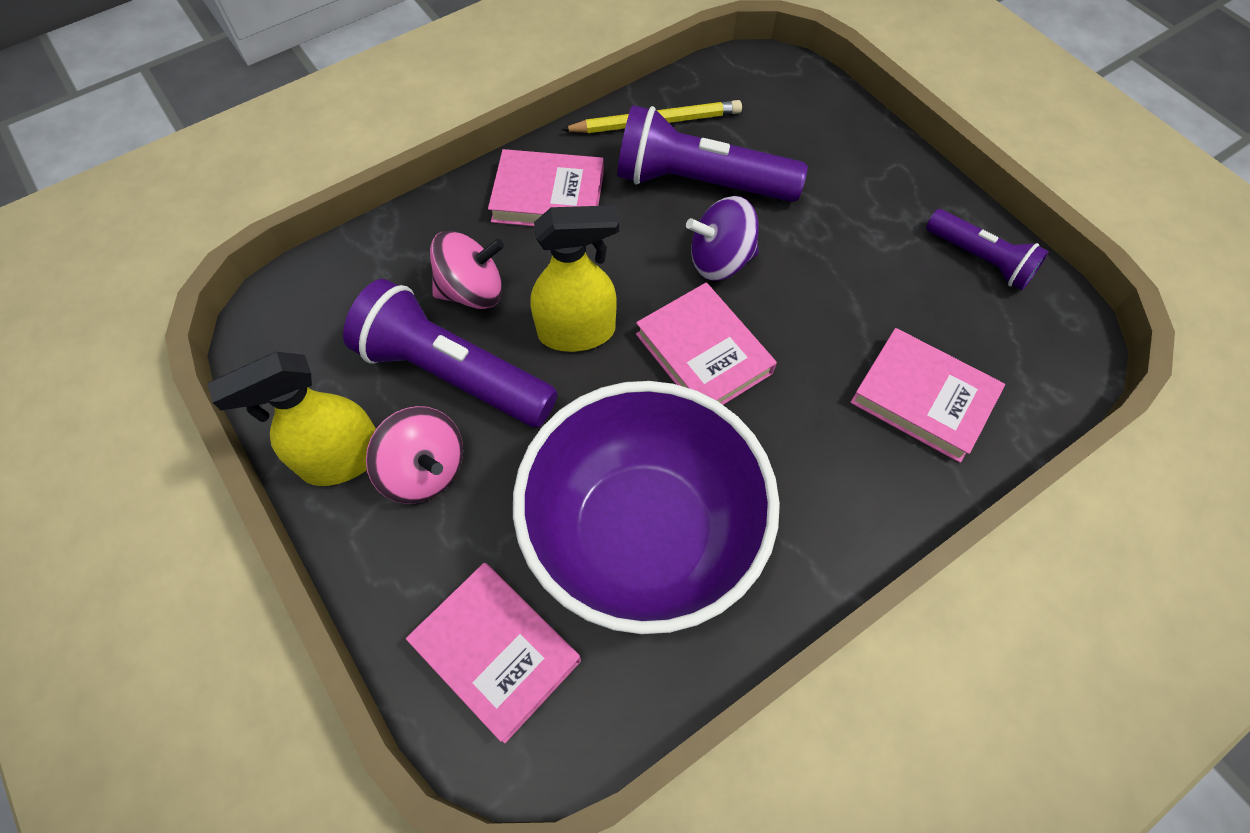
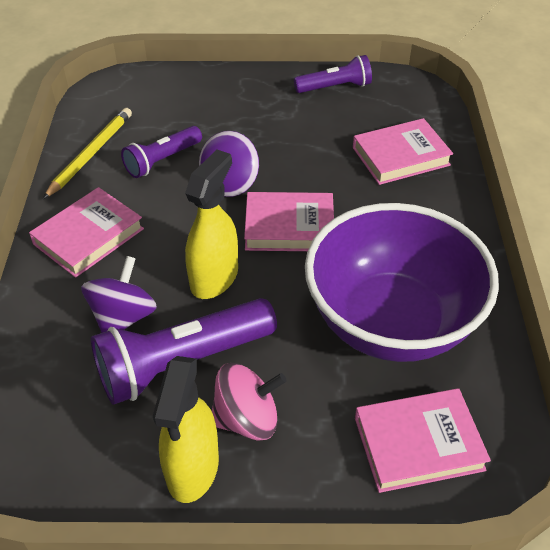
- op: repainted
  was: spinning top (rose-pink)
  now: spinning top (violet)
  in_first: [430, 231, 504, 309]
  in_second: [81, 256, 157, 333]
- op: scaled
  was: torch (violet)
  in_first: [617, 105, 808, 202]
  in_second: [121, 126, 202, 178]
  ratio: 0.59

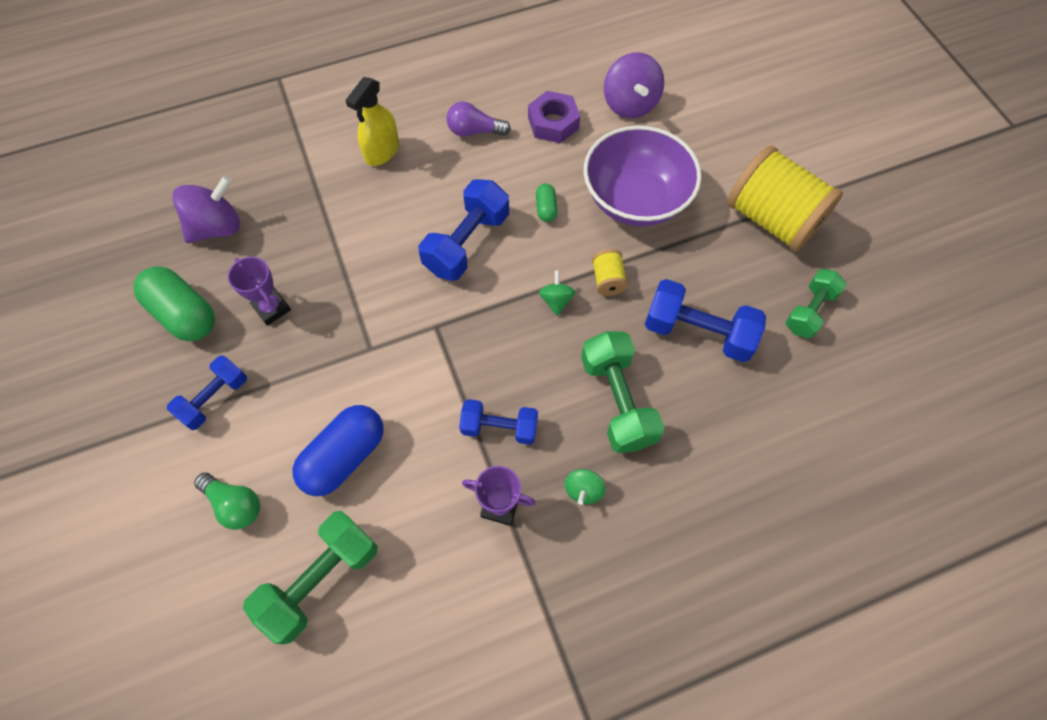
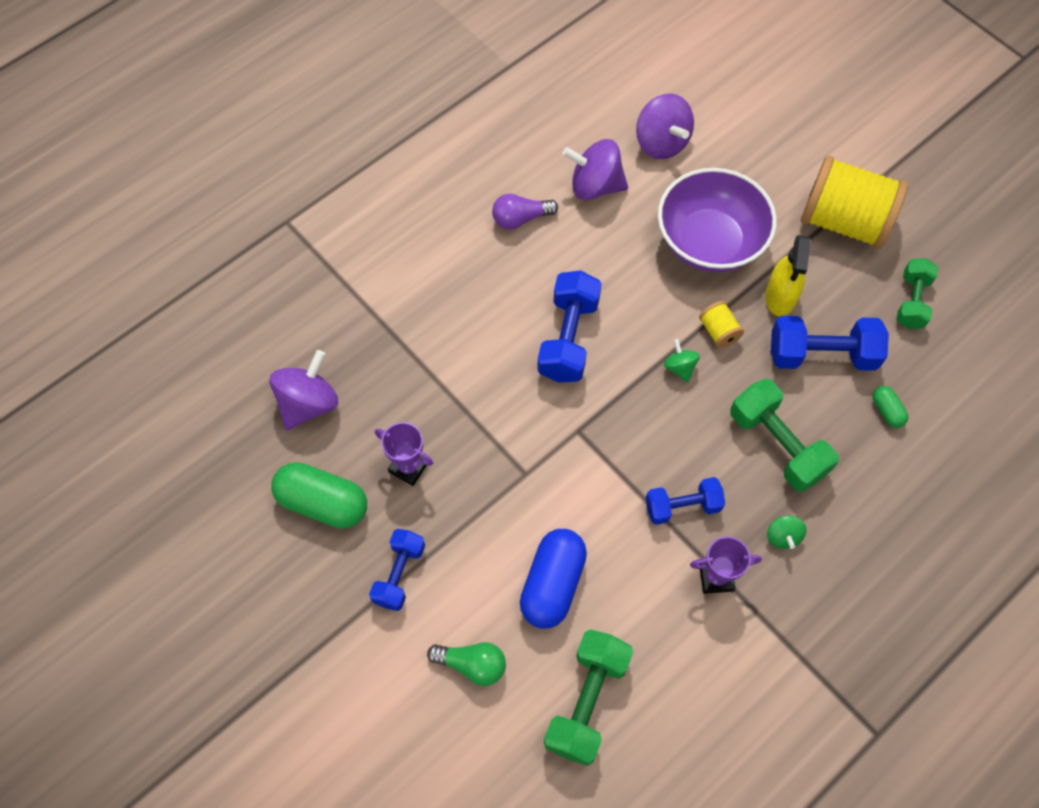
- op: swapped
  was: hex nut (violet)
  now: spinning top (violet)
  in_first: [528, 91, 580, 143]
  in_second: [562, 139, 628, 200]
- op: shifted
  was: spray cleaner (yellow)
  in_first: [345, 77, 399, 166]
  in_second: [765, 235, 811, 317]
- op: shifted
  was: capsule (green)
  in_first: [536, 183, 558, 222]
  in_second: [873, 386, 908, 428]

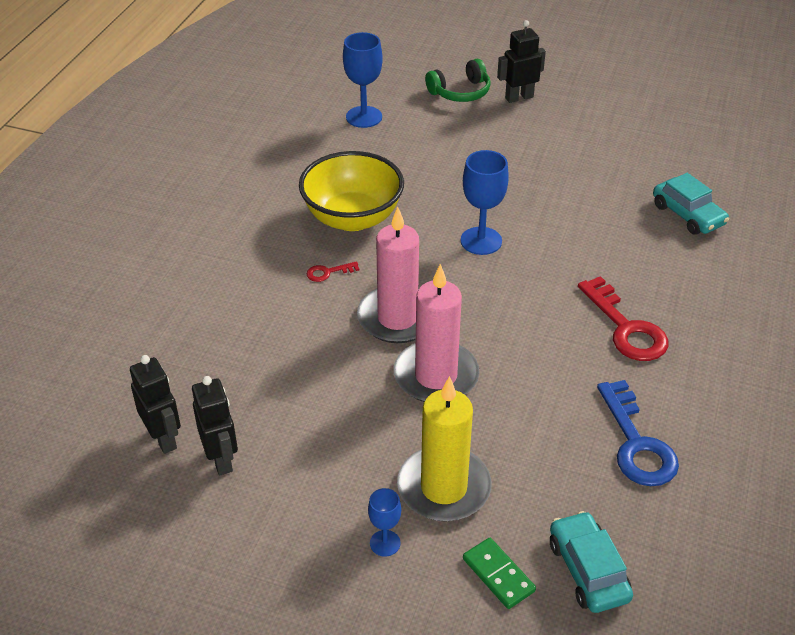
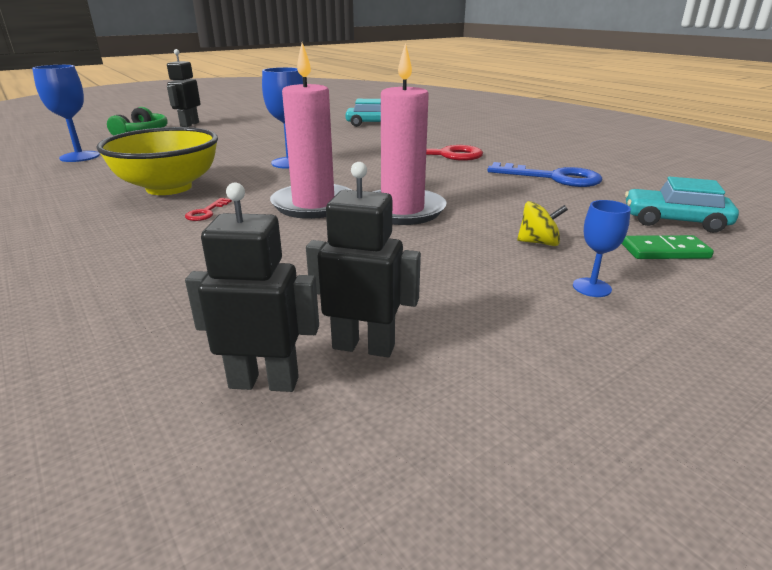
- op: swapped
  was: candle (yellow)
  now: spinning top (yellow)
  in_first: [397, 376, 492, 521]
  in_second: [517, 201, 568, 246]

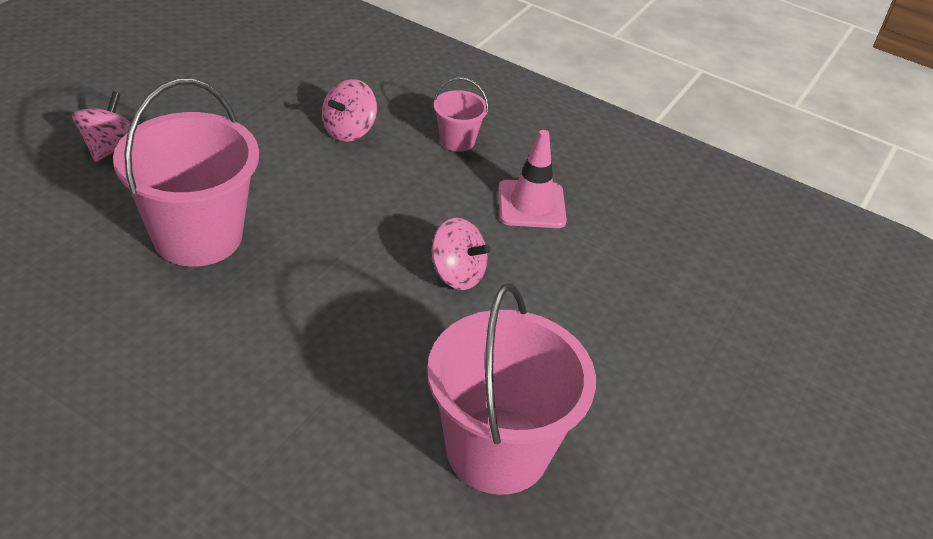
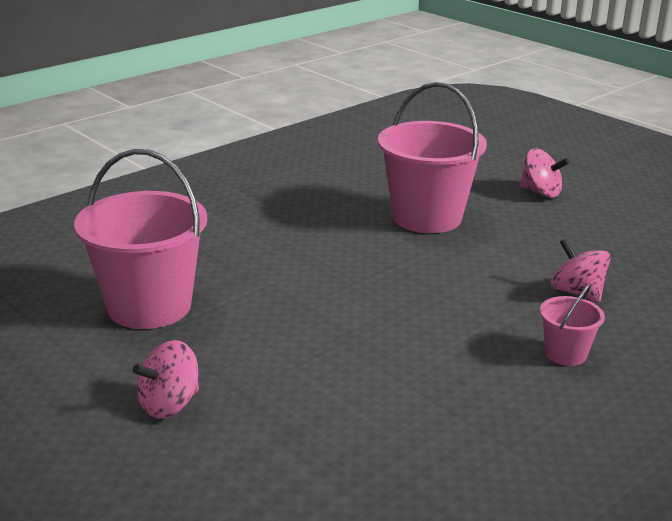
- op: shifted
  was: spinning top (rose-pink)
  in_first: [432, 218, 491, 290]
  in_second: [133, 340, 199, 419]
- op: gone
  was: road cone (rose-pink)
  in_first: [498, 130, 567, 228]

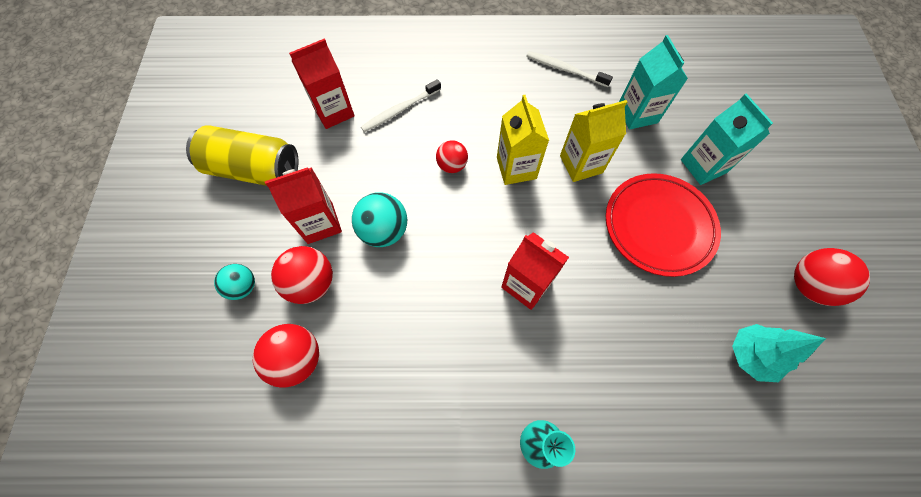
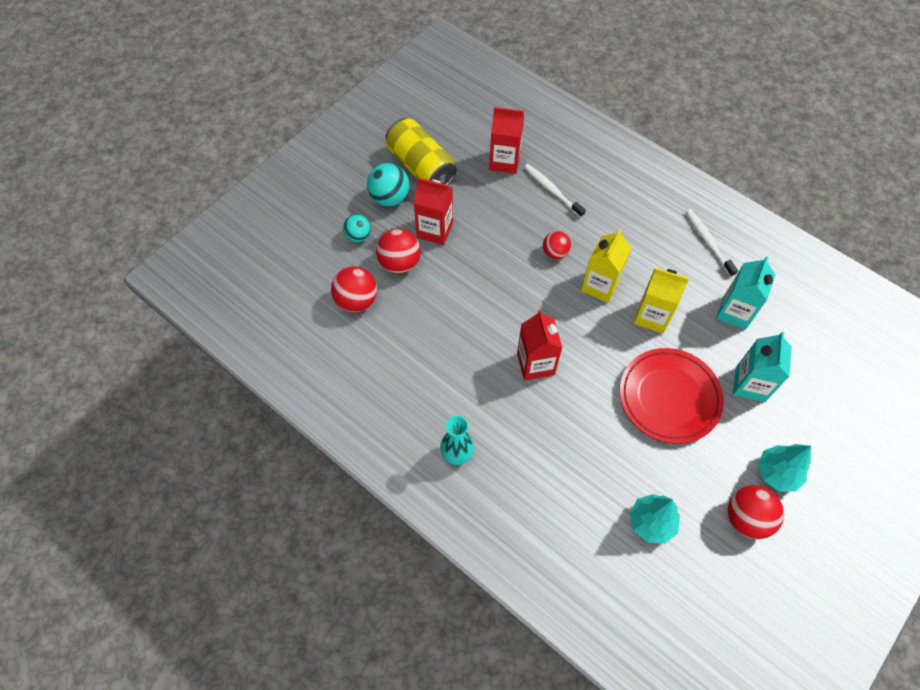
- op: shifted
  was: play ball (aqua)
  in_first: [352, 193, 407, 247]
  in_second: [367, 163, 410, 206]
- op: rotated
  was: tooth brush (white)
  in_first: [361, 79, 441, 132]
  in_second: [524, 164, 586, 218]
  clockwise: 45
- op: new
  now: fir tree (aqua)
  in_second: [758, 444, 811, 492]

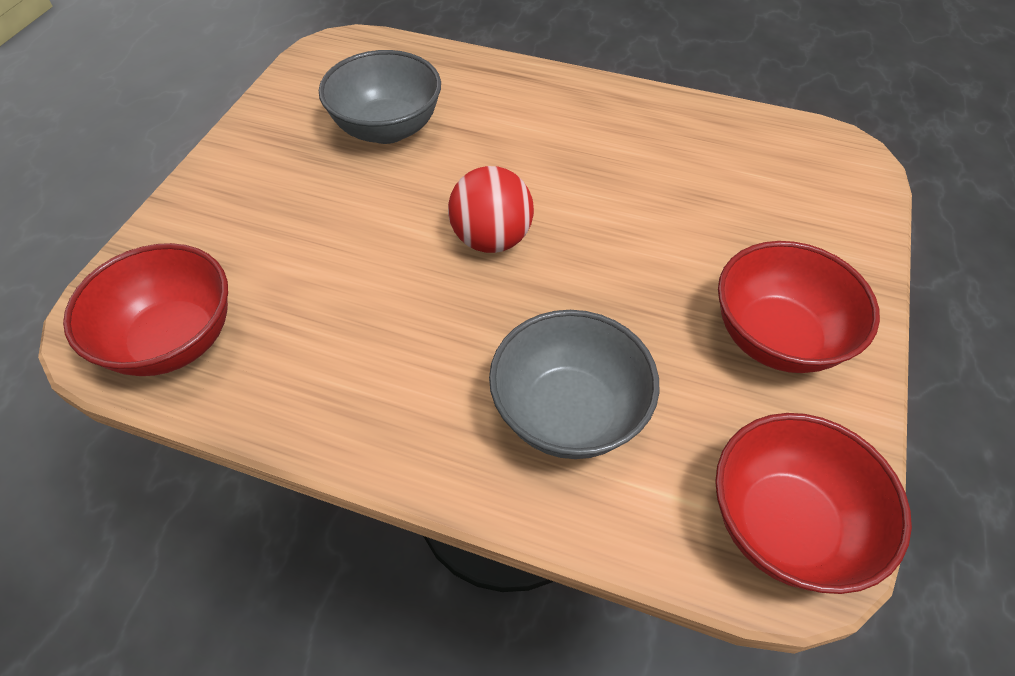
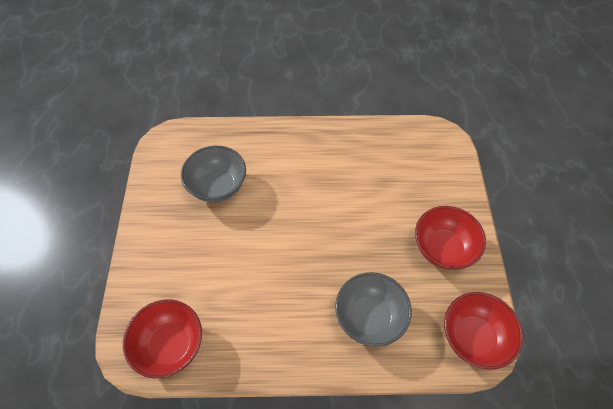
- op: gone
  was: play ball (red)
  in_first: [448, 166, 534, 253]

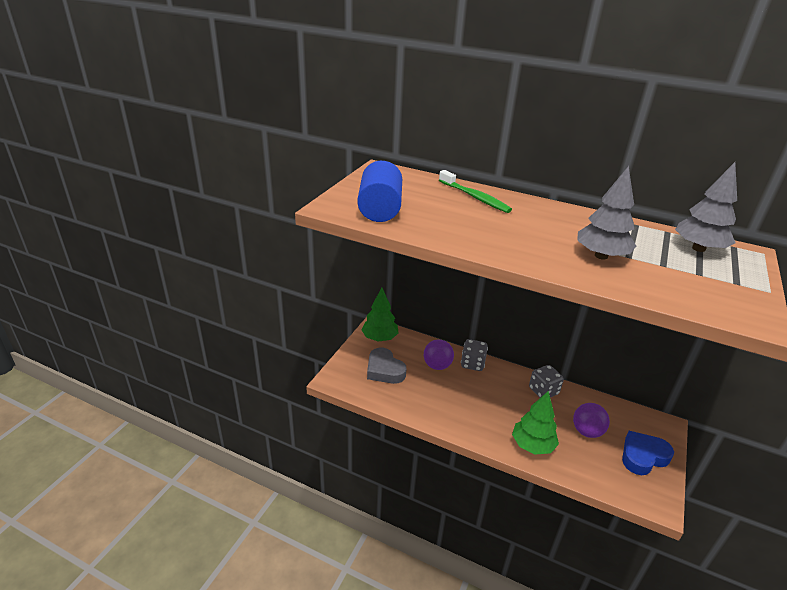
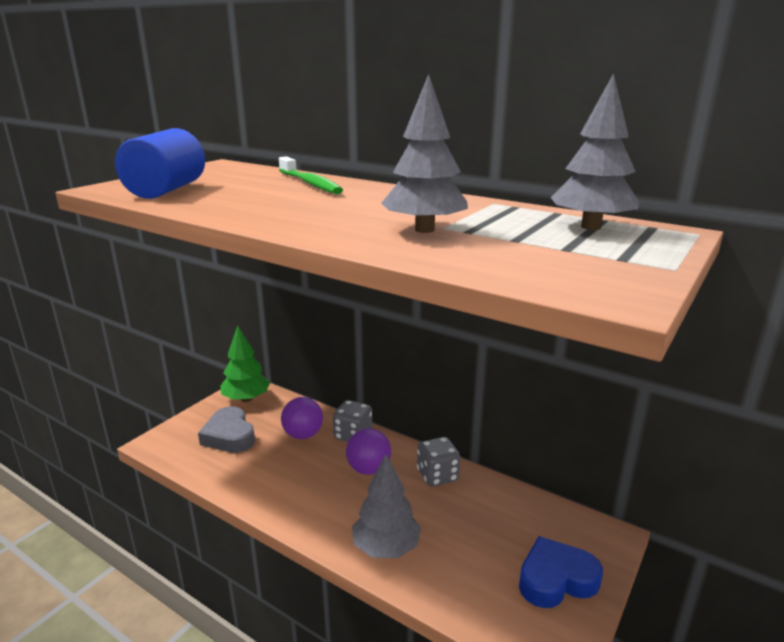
- op: shifted
  was: play ball (violet)
  in_first: [573, 403, 610, 438]
  in_second: [346, 428, 391, 475]
- op: repainted
  was: fir tree (green)
  now: fir tree (grey)
  in_first: [512, 391, 559, 455]
  in_second: [352, 454, 421, 558]

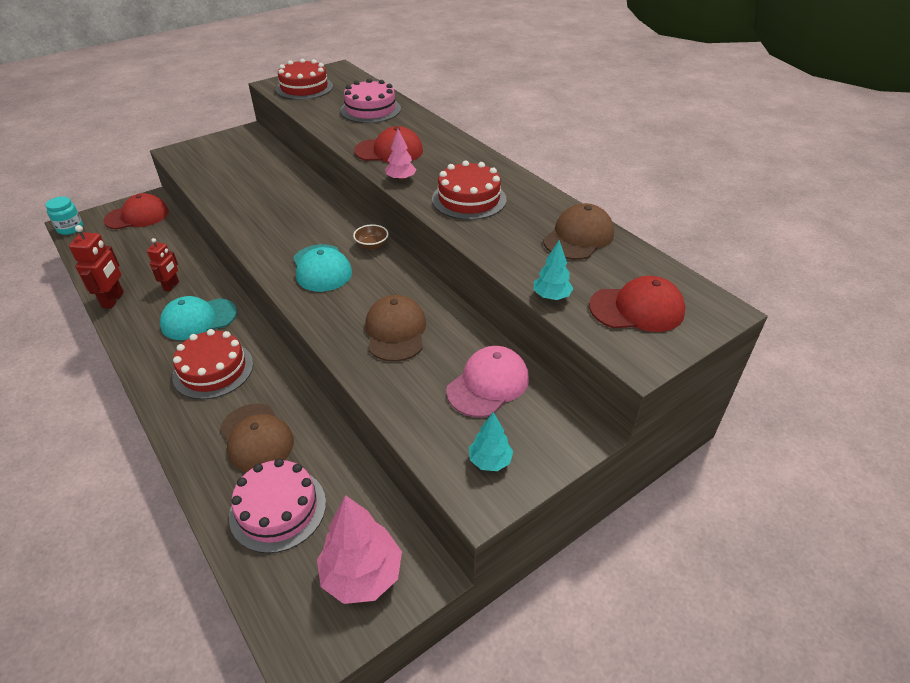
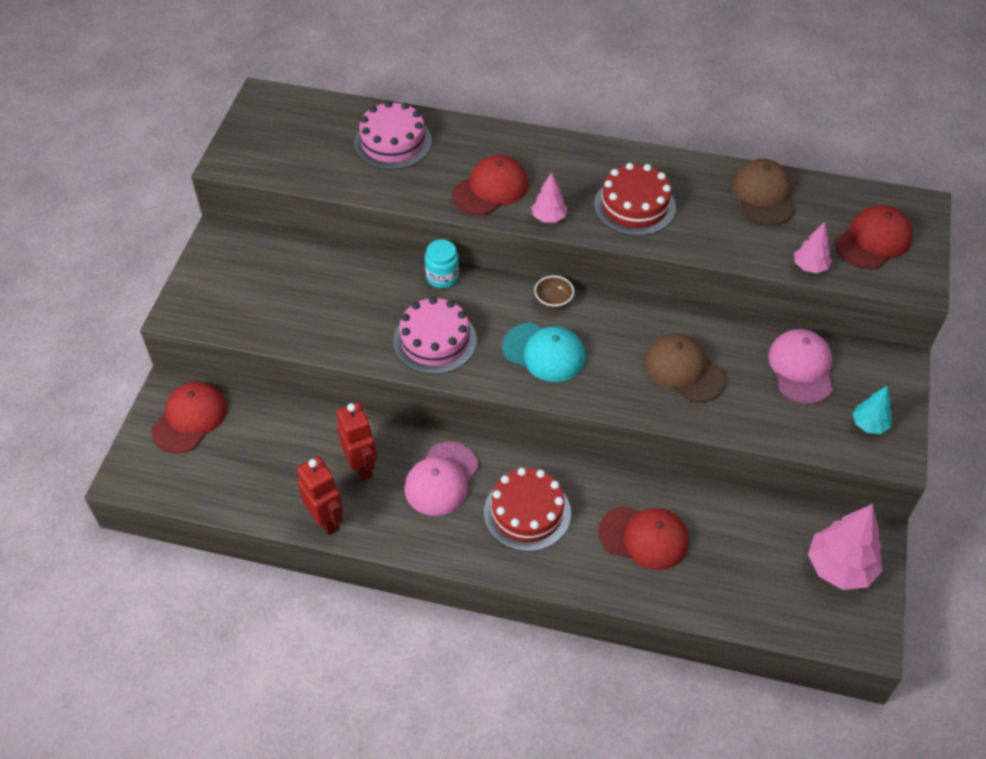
- op: scaled
  was: toy robot (red)
  in_first: [147, 238, 179, 292]
  in_second: [337, 402, 377, 481]
  ratio: 1.5
- op: shifted
  was: gateau (rose-pink)
  in_first: [229, 458, 326, 553]
  in_second: [393, 297, 477, 374]
- op: repainted
  was: peaked cap (aqua)
  now: peaked cap (rose-pink)
  in_first: [160, 296, 237, 340]
  in_second: [404, 442, 479, 516]
- op: shifted
  was: preserve jar (aqua)
  in_first: [45, 197, 83, 235]
  in_second: [425, 239, 459, 288]
- op: repainted
  was: peaked cap (russet)
  now: peaked cap (red)
  in_first: [220, 404, 294, 472]
  in_second: [599, 506, 689, 570]
- op: repainted
  was: fir tree (aqua)
  now: fir tree (rose-pink)
  in_first: [534, 240, 573, 300]
  in_second: [794, 222, 832, 273]
- op: gone
  was: gateau (red)
  in_first: [276, 58, 333, 100]

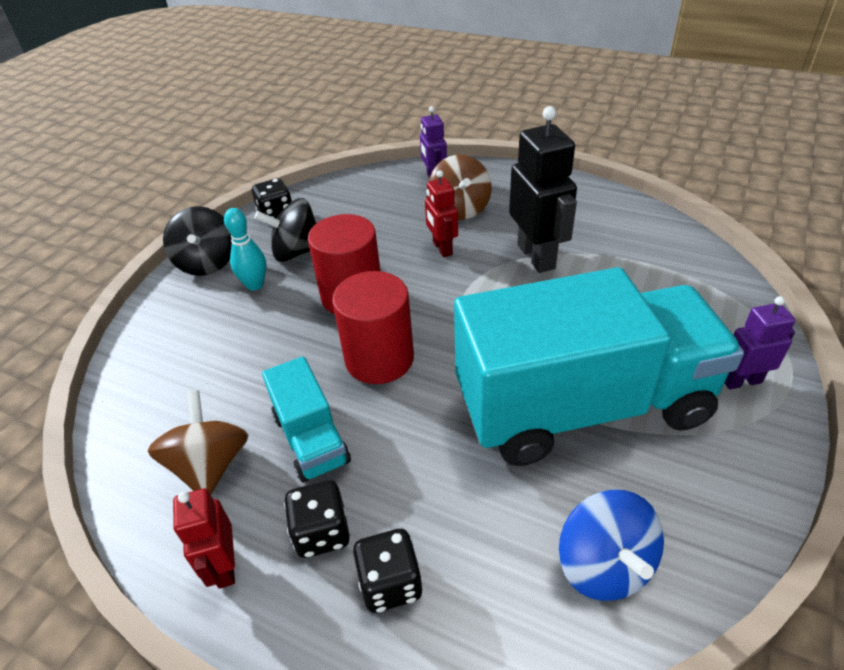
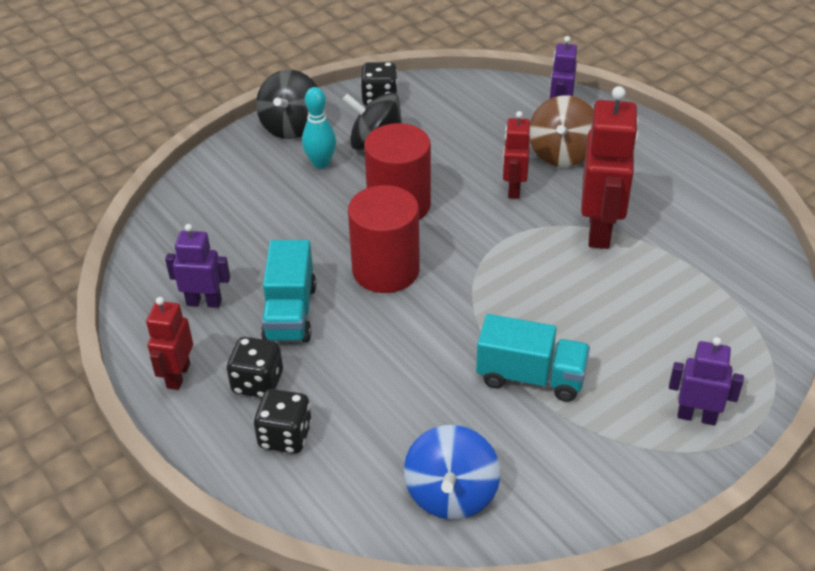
- op: swapped
  was: spinning top (russet)
  now: toy robot (violet)
  in_first: [148, 390, 249, 495]
  in_second: [165, 224, 230, 308]
- op: scaled
  was: lorry (aqua)
  in_first: [454, 267, 744, 466]
  in_second: [476, 314, 590, 402]
  ratio: 0.45
- op: repainted
  was: toy robot (ebony)
  now: toy robot (red)
  in_first: [509, 106, 577, 273]
  in_second: [581, 86, 639, 249]

